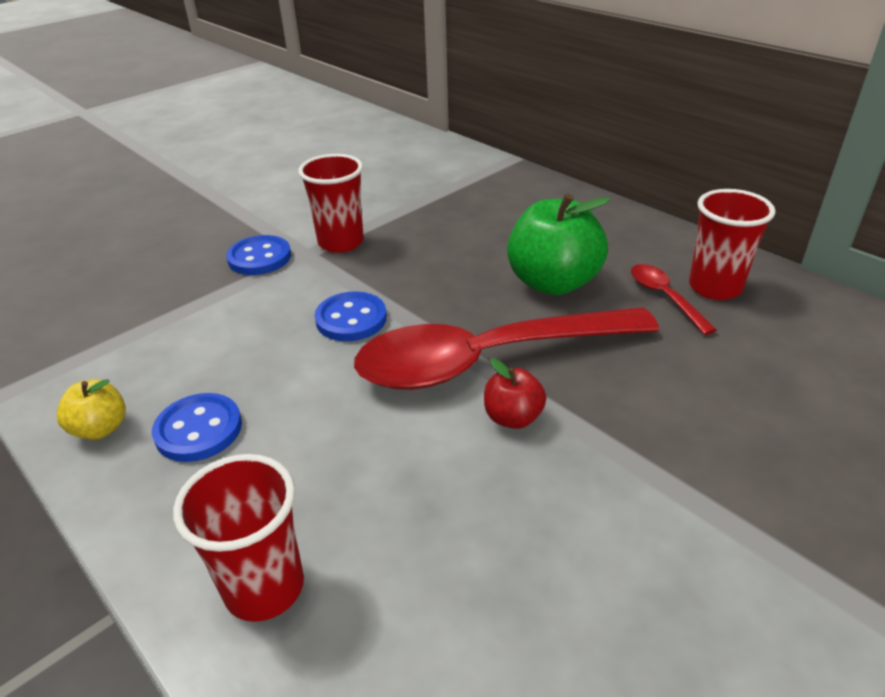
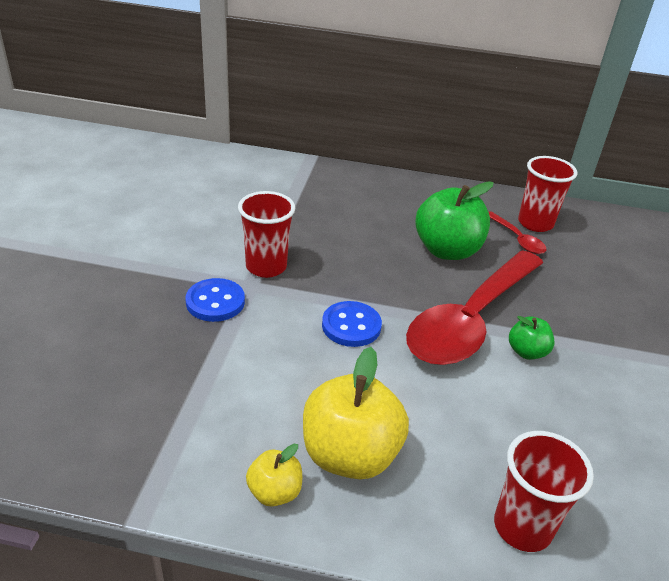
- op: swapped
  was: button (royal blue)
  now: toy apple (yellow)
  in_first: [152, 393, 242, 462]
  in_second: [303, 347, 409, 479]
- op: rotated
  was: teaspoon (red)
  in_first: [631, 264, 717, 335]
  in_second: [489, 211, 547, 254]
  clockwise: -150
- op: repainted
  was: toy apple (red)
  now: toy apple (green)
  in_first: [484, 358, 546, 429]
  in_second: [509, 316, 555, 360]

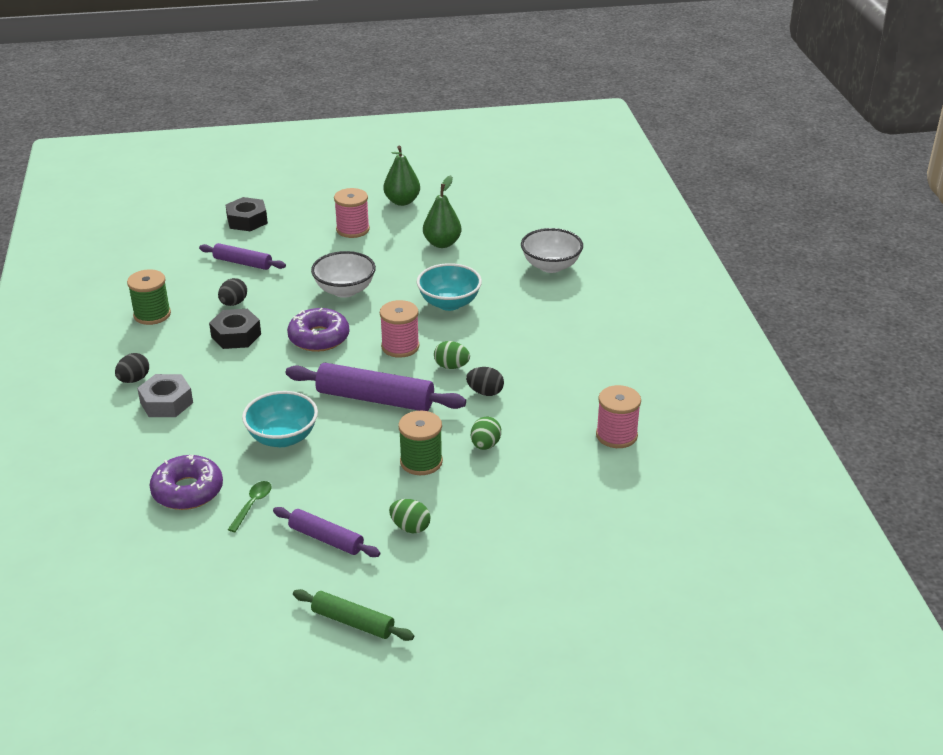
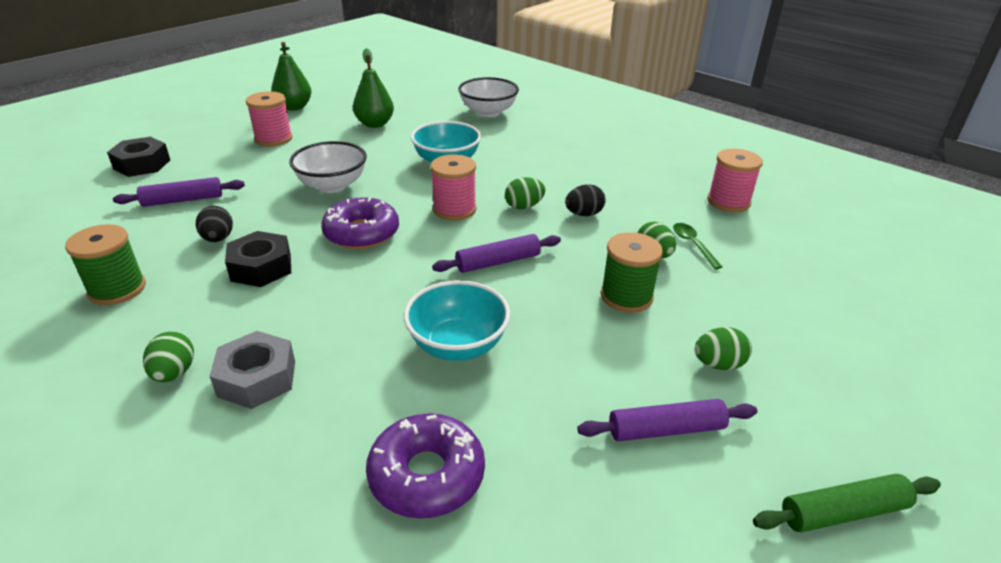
- op: repainted
  was: egg shape (ebony)
  now: egg shape (green)
  in_first: [115, 353, 149, 383]
  in_second: [143, 331, 194, 382]
- op: scaled
  was: pastry roller (violet)
  in_first: [286, 363, 466, 411]
  in_second: [432, 234, 561, 273]
  ratio: 0.6
- op: shifted
  was: teaspoon (green)
  in_first: [228, 481, 272, 532]
  in_second: [673, 223, 722, 269]

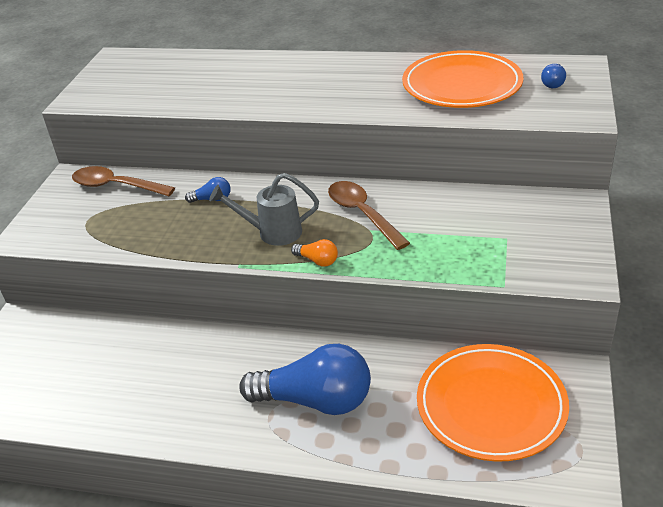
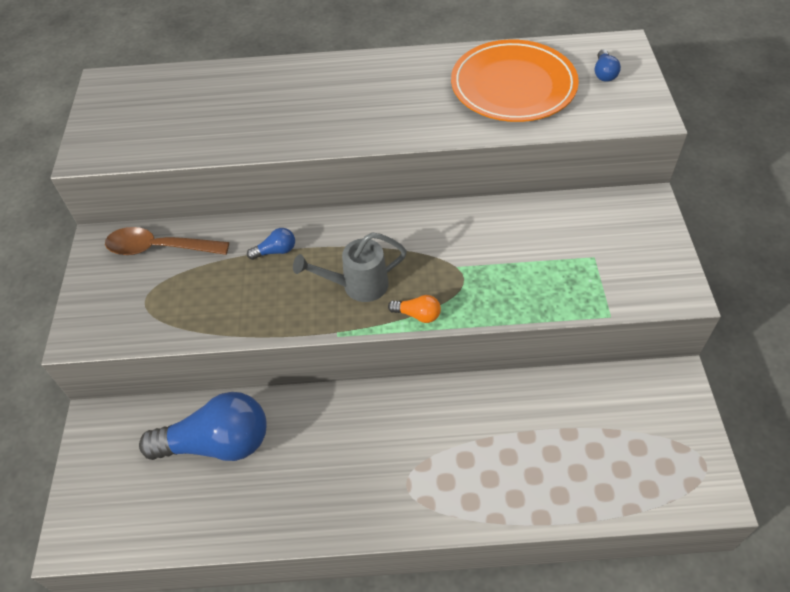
- op: shifted
  was: light bulb (royal blue)
  in_first: [239, 344, 371, 415]
  in_second: [139, 392, 267, 461]
- op: gone
  was: teaspoon (russet)
  in_first: [328, 181, 410, 250]
- op: gone
  was: plate (orange)
  in_first: [417, 344, 569, 462]

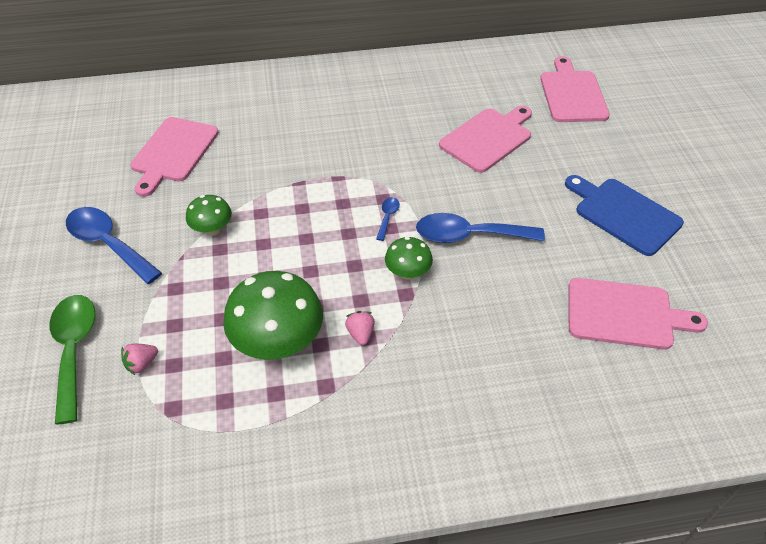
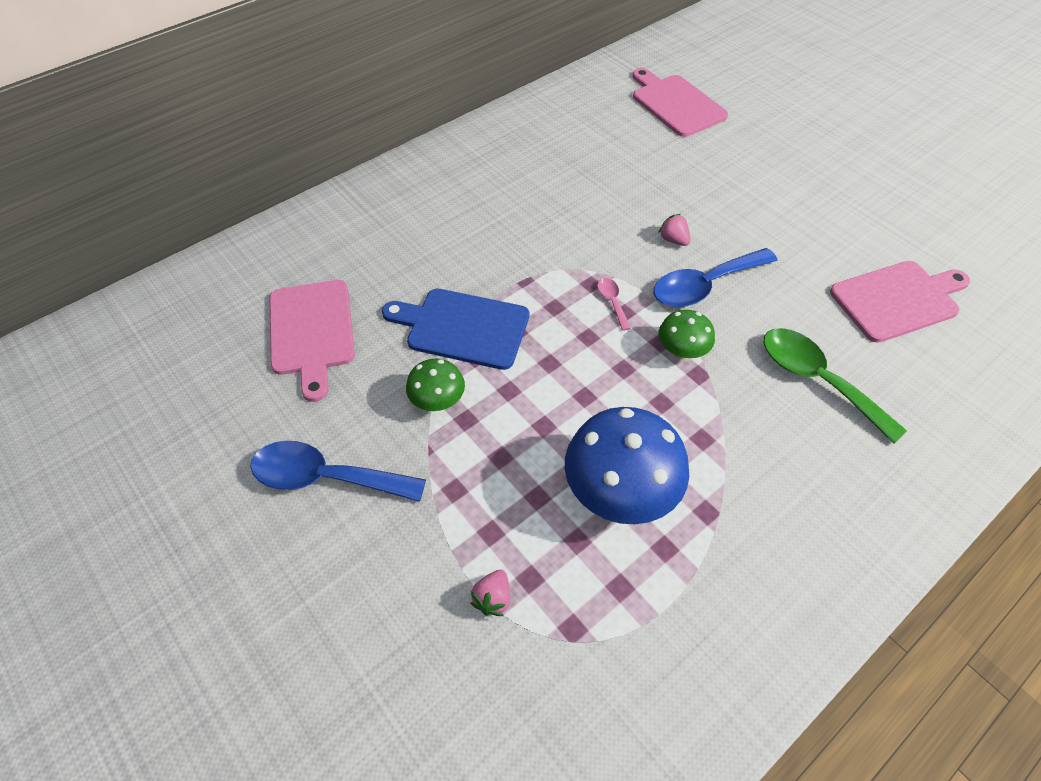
- op: shifted
  was: chopping board (royal blue)
  in_first: [565, 175, 684, 256]
  in_second: [382, 289, 529, 370]
- op: repainted
  was: fungus (green)
  now: fungus (royal blue)
  in_first: [223, 271, 323, 360]
  in_second: [565, 407, 689, 524]
- op: repainted
  was: teaspoon (royal blue)
  now: teaspoon (rose-pink)
  in_first: [376, 197, 400, 241]
  in_second: [597, 278, 631, 331]
- op: shifted
  was: strawberry (rose-pink)
  in_first: [345, 311, 375, 345]
  in_second: [658, 214, 691, 246]
- op: shifted
  was: teaspoon (green)
  in_first: [49, 295, 96, 424]
  in_second: [764, 328, 907, 444]
- op: gone
  was: chopping board (rose-pink)
  in_first: [439, 106, 532, 173]

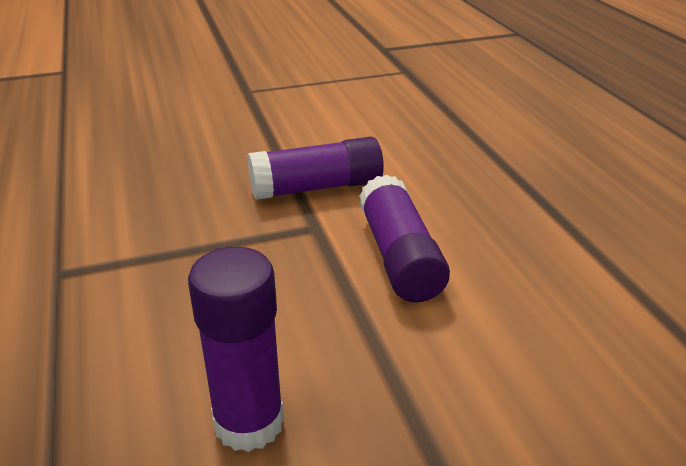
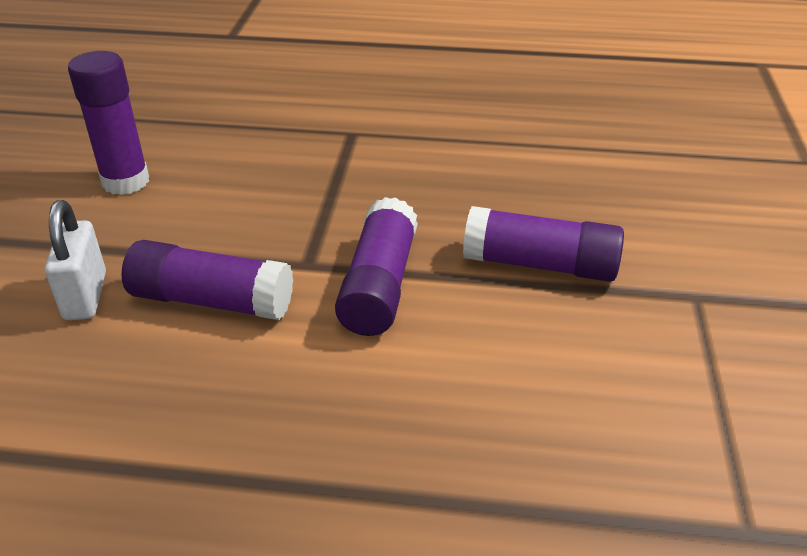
- op: new
  now: small lock (white)
  in_second: [45, 200, 106, 320]
- op: new
  now: glue stick (violet)
  in_second: [463, 206, 624, 282]

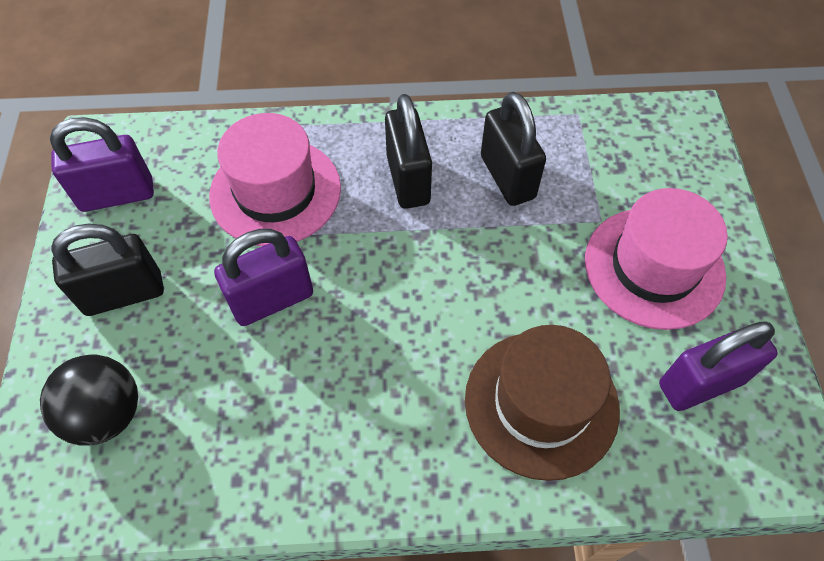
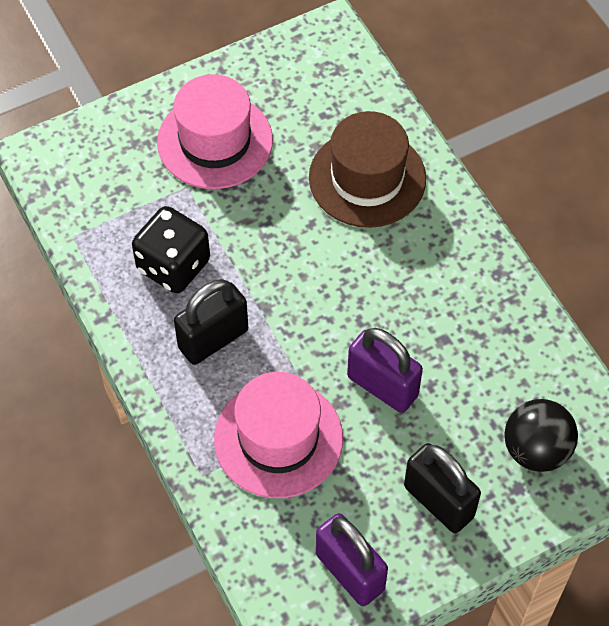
- op: swapped
  was: small lock (ebony)
  now: game die (ebony)
  in_first: [481, 92, 546, 206]
  in_second: [132, 206, 210, 293]
- op: gone
  was: small lock (violet)
  in_first: [659, 321, 778, 411]

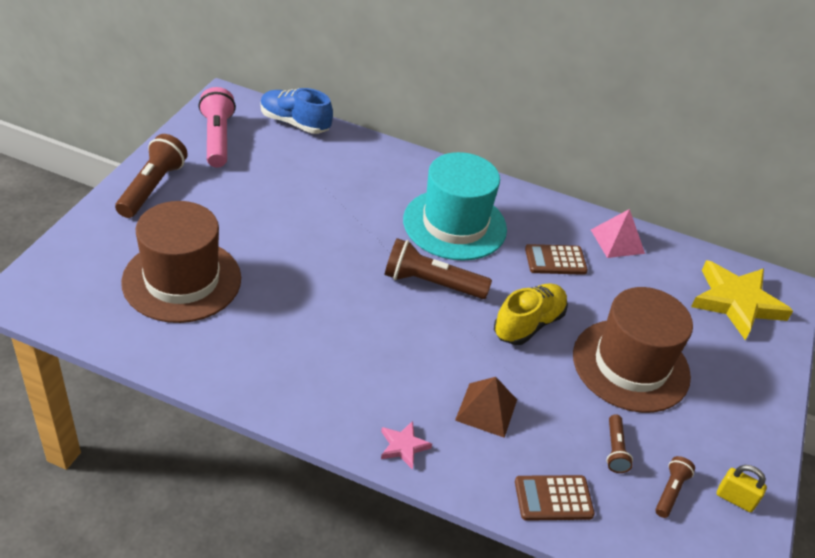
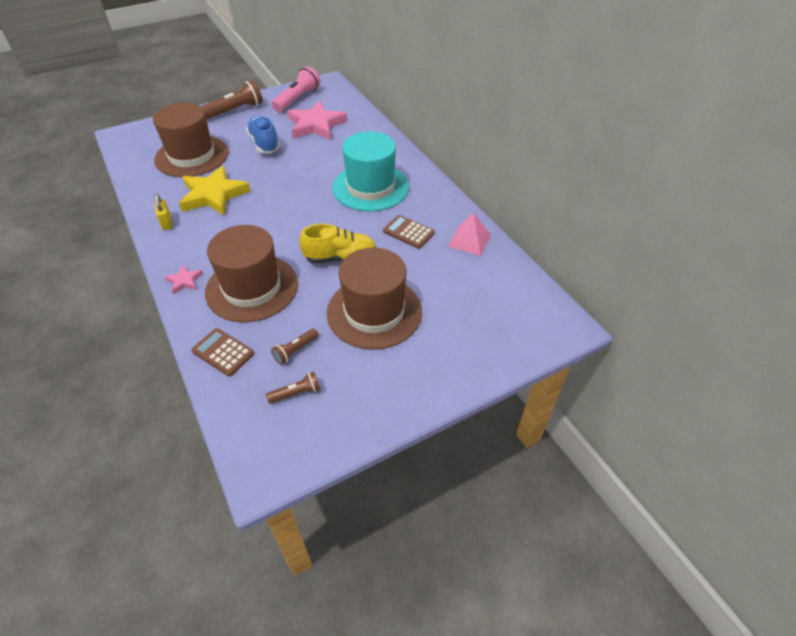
- op: shifted
  was: small lock (yellow)
  in_first: [717, 465, 767, 512]
  in_second: [154, 193, 173, 230]
- op: shifted
  was: five-pointed star (yellow)
  in_first: [691, 260, 793, 340]
  in_second: [179, 166, 251, 215]
- op: swapped
  was: solid pyramid (russet)
  now: hat (russet)
  in_first: [455, 377, 517, 438]
  in_second: [205, 225, 298, 322]
- op: shifted
  was: lace-up shoe (royal blue)
  in_first: [261, 88, 333, 134]
  in_second: [246, 116, 280, 153]
- op: new
  now: five-pointed star (rose-pink)
  in_second: [287, 101, 347, 140]
- op: gone
  was: torch (russet)
  in_first: [385, 238, 492, 299]

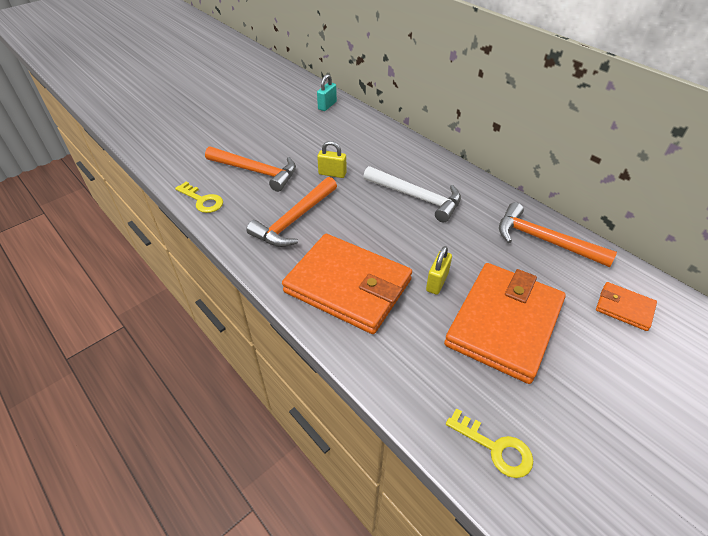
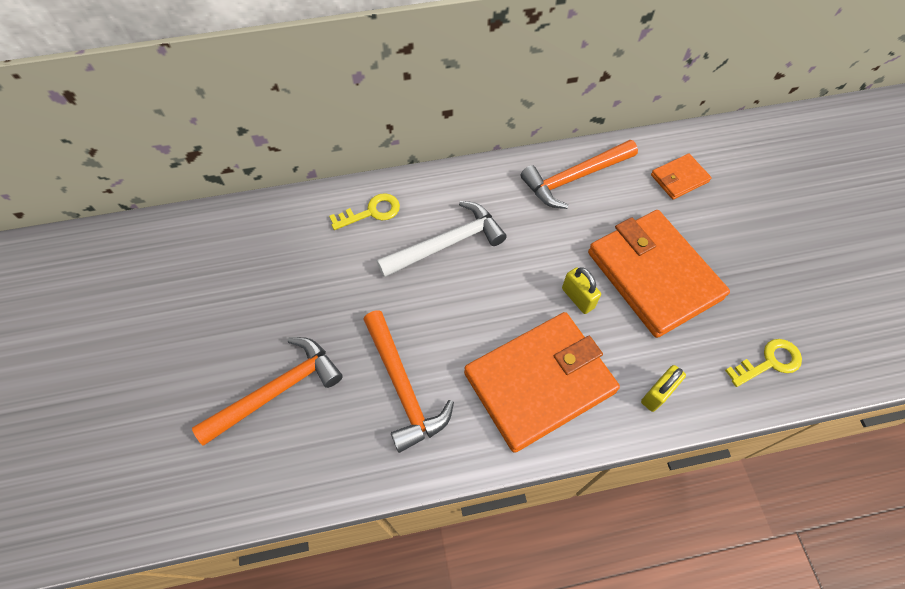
- op: shifted
  was: latchkey (yellow)
  in_first: [175, 182, 223, 213]
  in_second: [329, 193, 400, 230]
- op: shifted
  was: small lock (yellow)
  in_first: [317, 141, 347, 178]
  in_second: [641, 365, 686, 412]
- op: gone
  was: small lock (aqua)
  in_first: [317, 74, 337, 111]

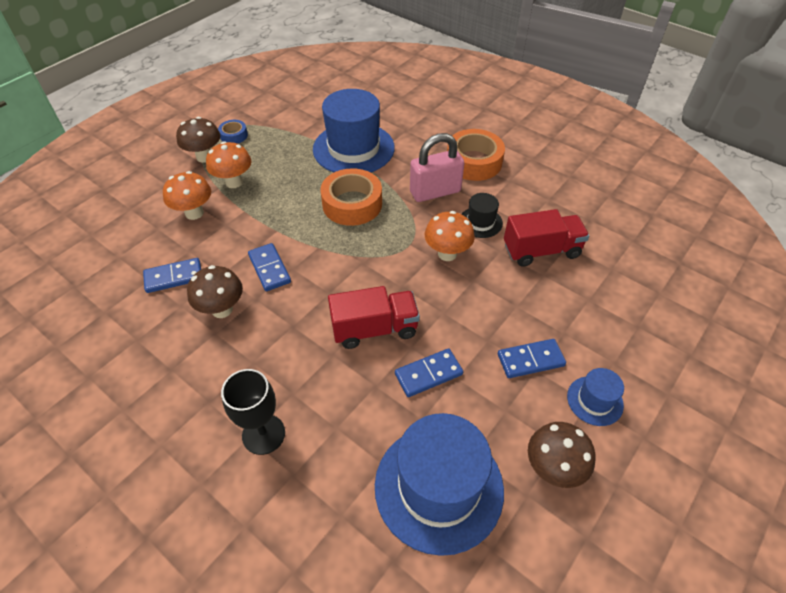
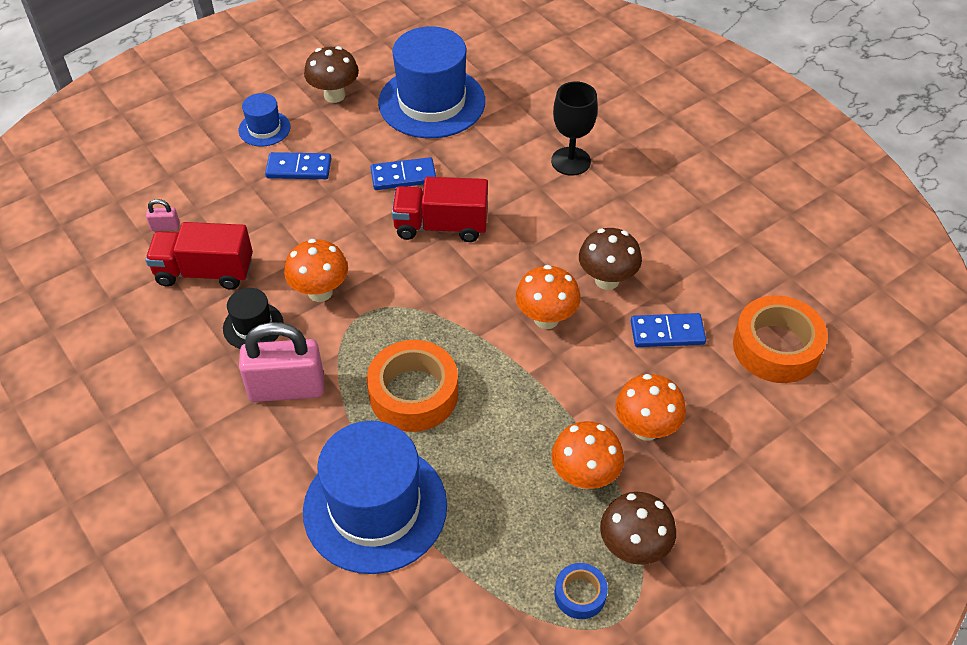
- op: new
  now: small lock (rose-pink)
  in_second: [146, 199, 180, 231]
- op: swapped
  was: domino (royal blue)
  now: fungus (orange)
  in_first: [248, 243, 291, 291]
  in_second: [516, 265, 581, 329]
- op: shifted
  was: roll of tape (orange)
  in_first: [447, 129, 505, 181]
  in_second: [733, 295, 828, 383]

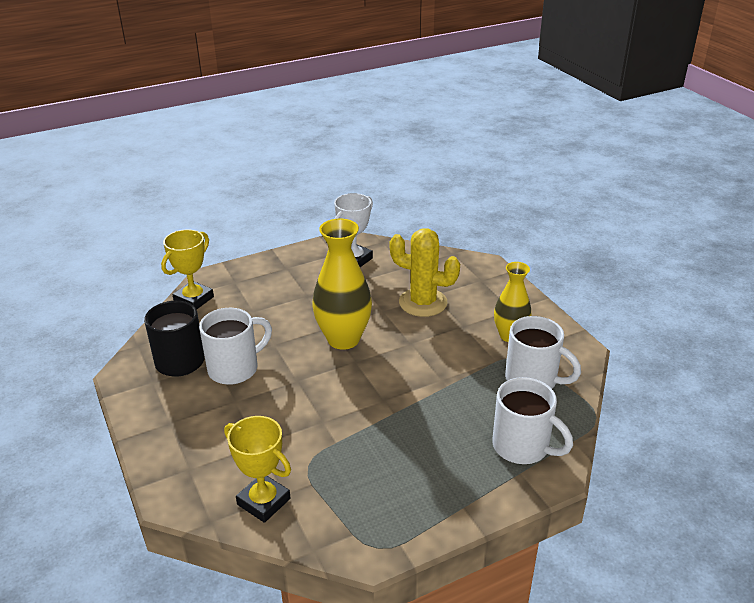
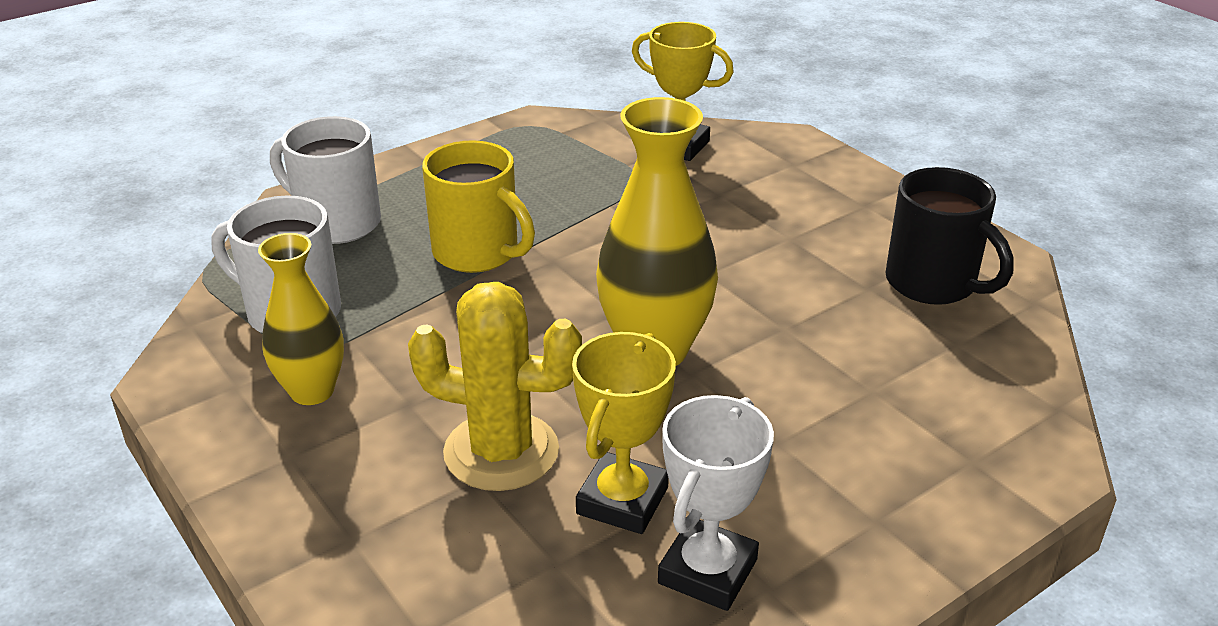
- op: new
  now: mug (yellow)
  in_second: [422, 140, 535, 273]
- op: shifted
  was: prize cup (yellow)
  in_first: [161, 230, 214, 310]
  in_second: [572, 332, 676, 534]
- op: gone
  was: mug (white)
  in_first: [199, 308, 272, 385]

